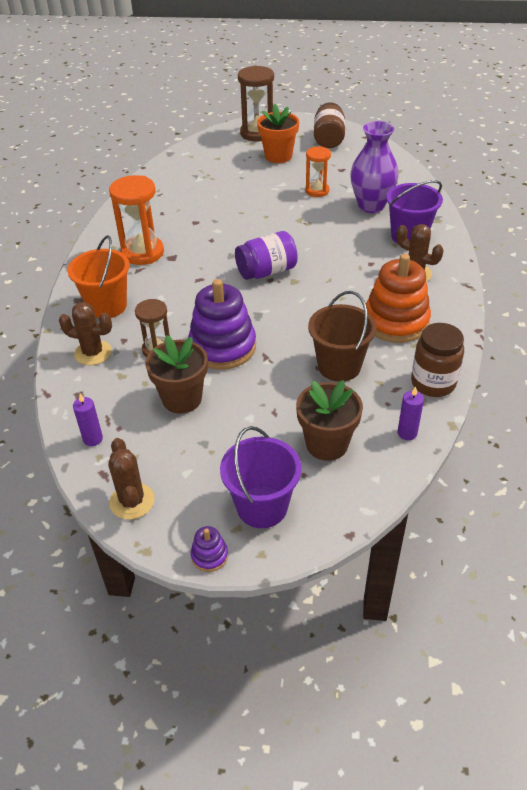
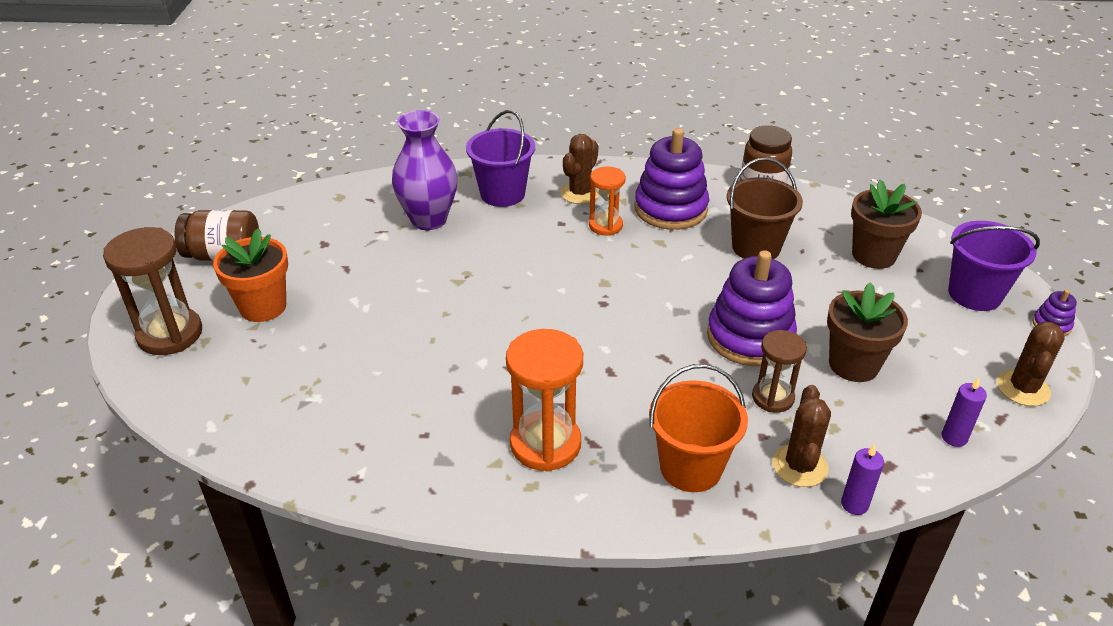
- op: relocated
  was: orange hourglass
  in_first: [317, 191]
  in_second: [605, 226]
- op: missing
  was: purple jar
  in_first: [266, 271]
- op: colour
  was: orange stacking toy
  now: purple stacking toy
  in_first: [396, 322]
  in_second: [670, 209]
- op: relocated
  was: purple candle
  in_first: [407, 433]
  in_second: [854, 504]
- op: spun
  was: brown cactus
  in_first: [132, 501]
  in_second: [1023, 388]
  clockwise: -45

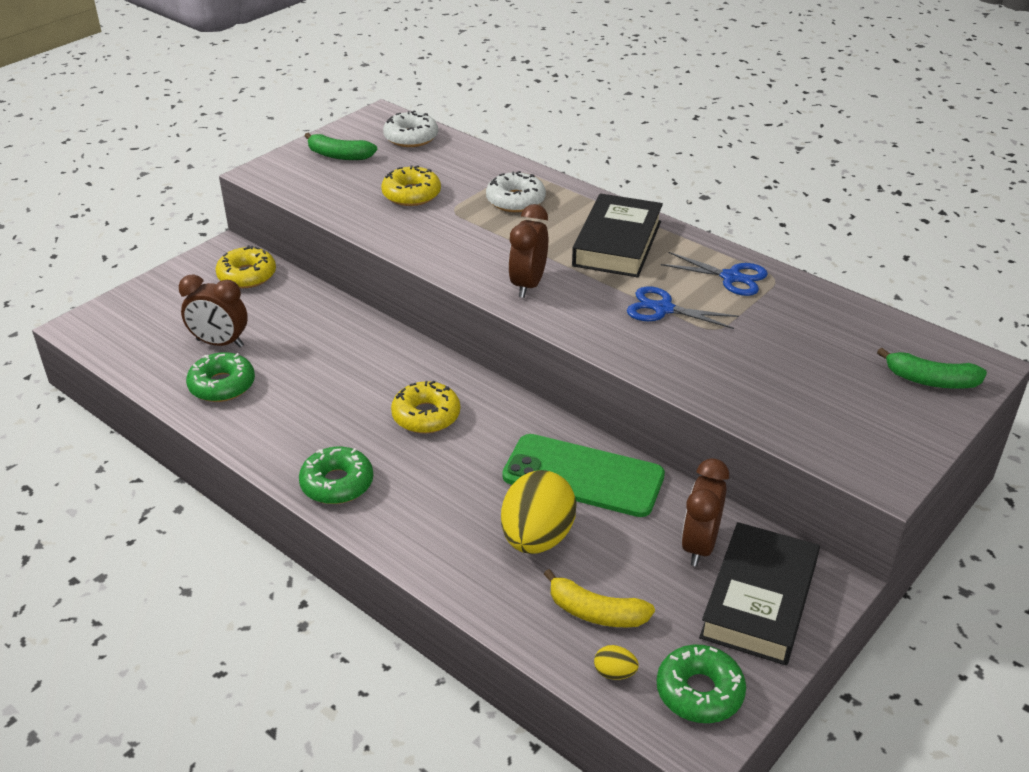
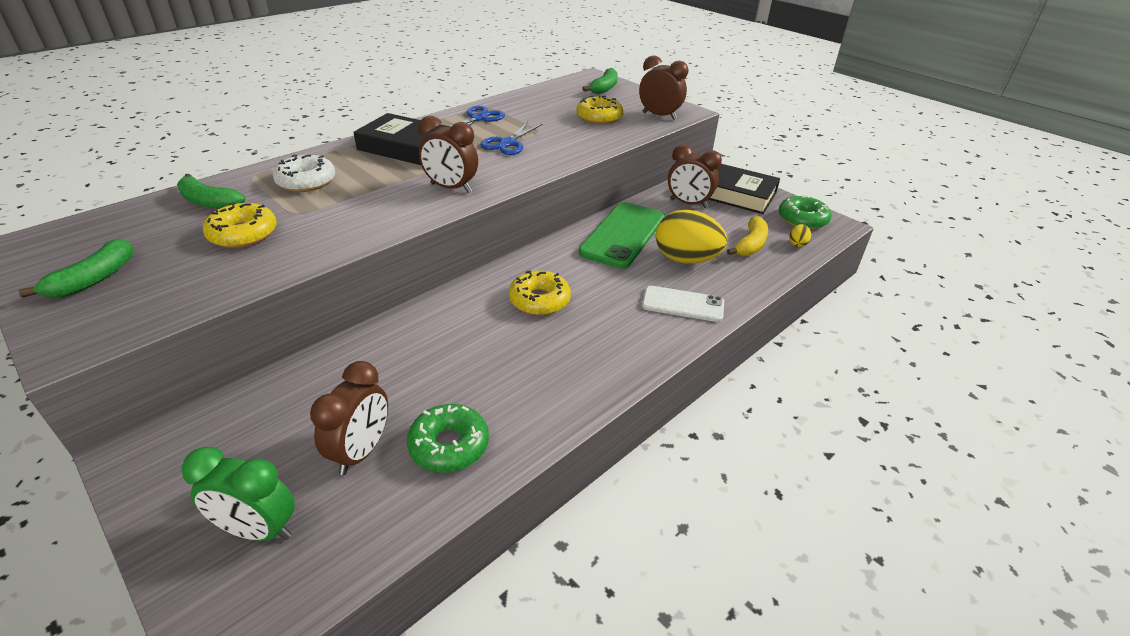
- op: missing
  was: white donut
  in_first: [411, 137]
- op: relocated
  was: yellow donut
  in_first: [247, 275]
  in_second: [599, 117]
- op: missing
  was: green donut
  in_first: [337, 483]
- op: appeared
  now: brown clock
  in_second: [659, 116]
- op: appeared
  now: green banana
  in_second: [209, 202]
- op: appeared
  now: white phone
  in_second: [683, 304]
- op: appeared
  now: green clock
  in_second: [258, 530]

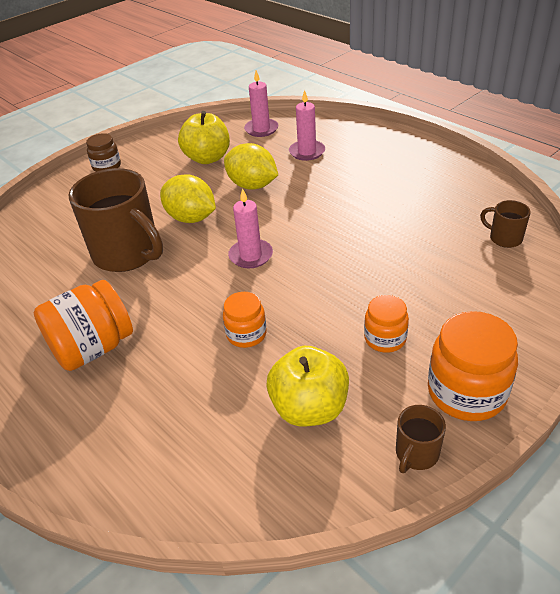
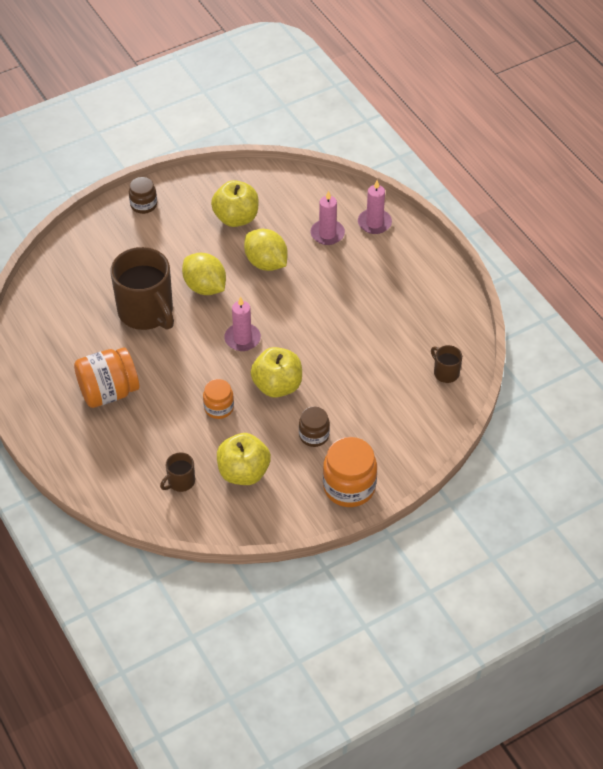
- op: relocated
  was: pink candle
  in_first: [261, 129]
  in_second: [374, 223]
- op: colour
  was: orange jar
  now: brown jar
  in_first: [385, 339]
  in_second: [314, 435]
- op: relocated
  was: brown mug
  in_first: [416, 454]
  in_second: [180, 482]
- op: appeared
  now: yellow apple
  in_second: [277, 386]

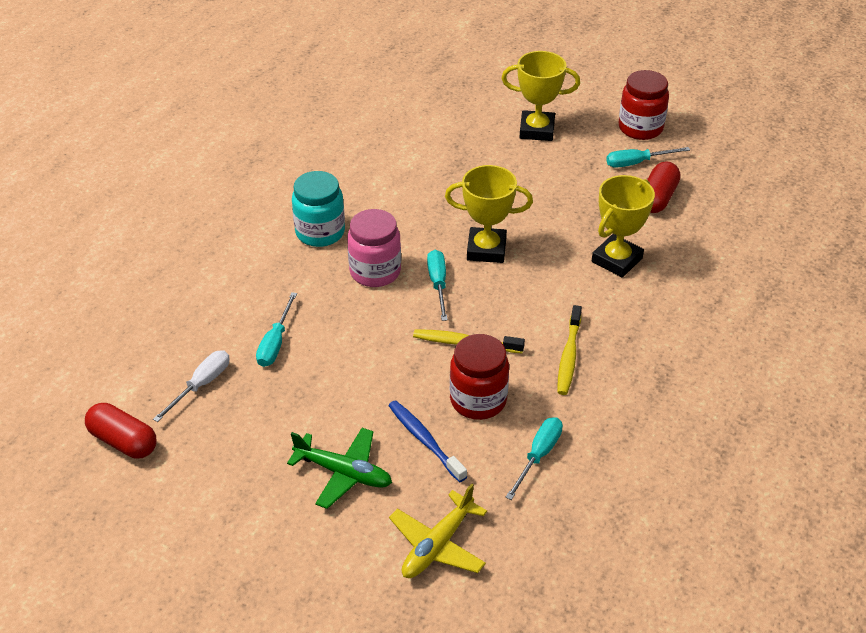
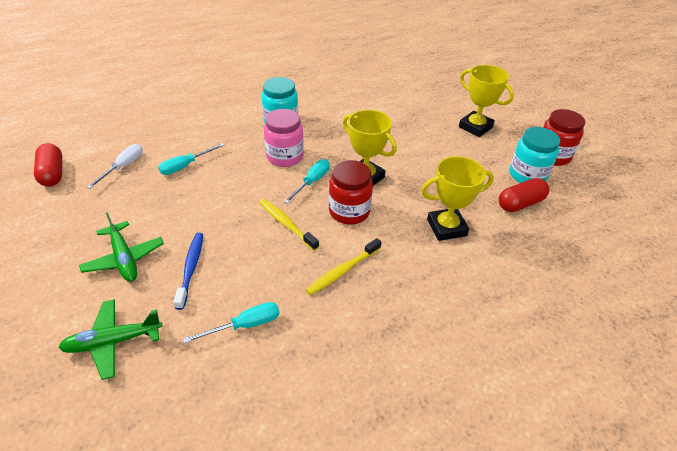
- op: exchanged
  was: turquoise screwdriver
  now: turquoise jar
  in_first: [637, 163]
  in_second: [527, 175]
- op: relocated
  was: red jar
  in_first: [478, 400]
  in_second: [349, 211]
- op: spun
  was: white screwdriver
  in_first: [201, 385]
  in_second: [123, 167]
  clockwise: -45
- op: colour
  was: yellow plane
  now: green plane
  in_first: [437, 545]
  in_second: [112, 342]

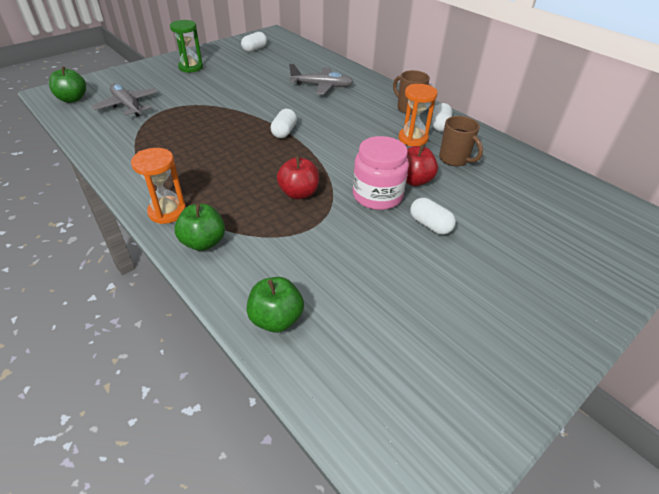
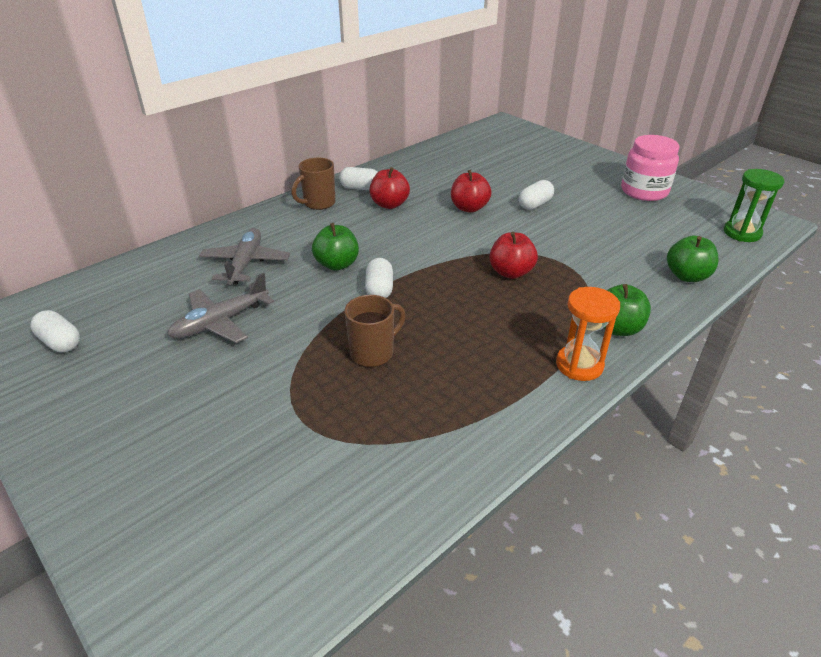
- op: relocated
  was: green hourglass
  in_first: [191, 67]
  in_second: [742, 233]
- op: relocated
  was: green apple
  in_first: [72, 99]
  in_second: [337, 264]
- op: relocated
  was: grey plane
  in_first: [127, 106]
  in_second: [220, 322]
- op: exchanged
  was: orange hourglass
  now: red apple
  in_first: [413, 138]
  in_second: [389, 204]
- op: spun
  was: white capsule
  in_first: [284, 132]
  in_second: [379, 289]
  clockwise: 75
- op: relocated
  was: brown mug
  in_first: [454, 159]
  in_second: [373, 353]
- op: relocated
  was: pink jar
  in_first: [377, 196]
  in_second: [644, 191]

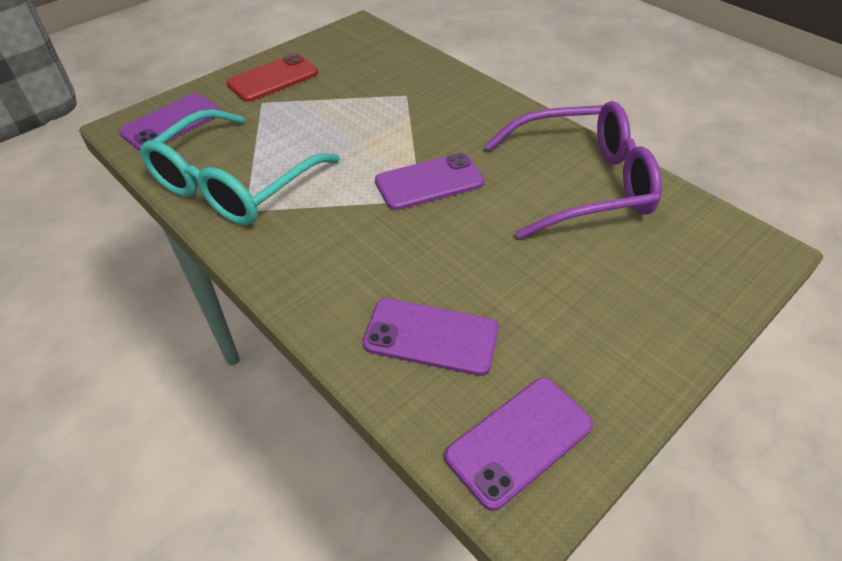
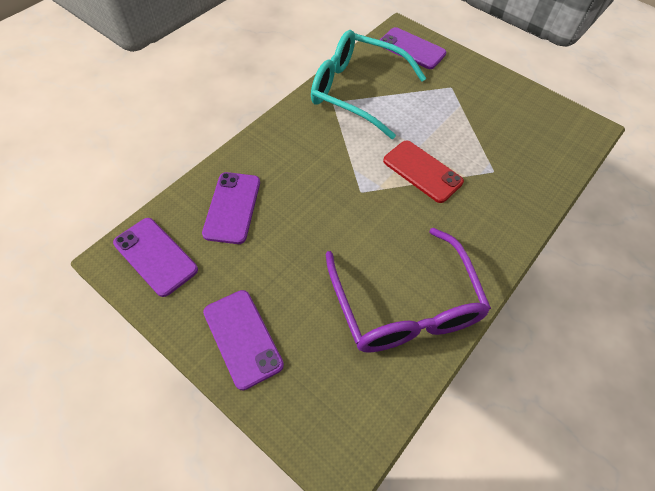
- op: relocated
  was: red phone
  in_first: [273, 78]
  in_second: [422, 171]
- op: relocated
  was: purple phone
  in_first: [429, 182]
  in_second: [243, 338]

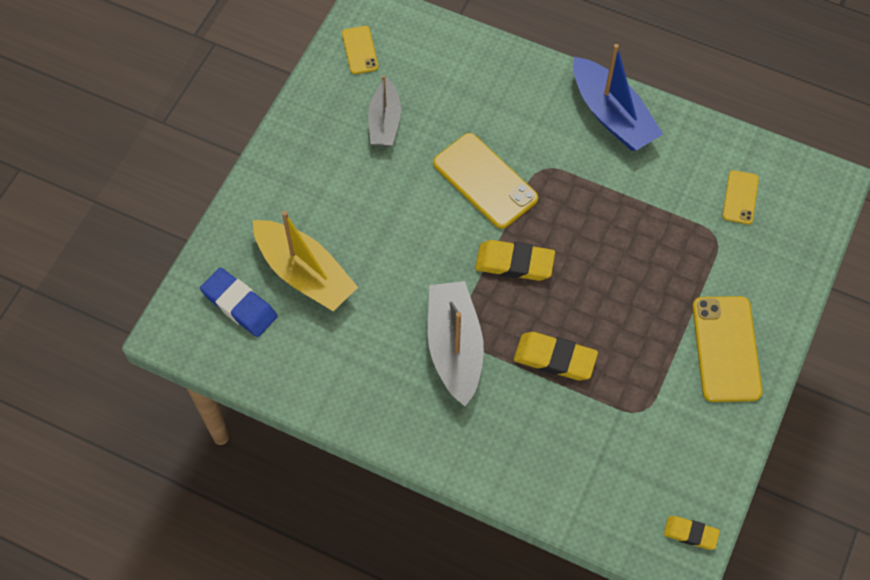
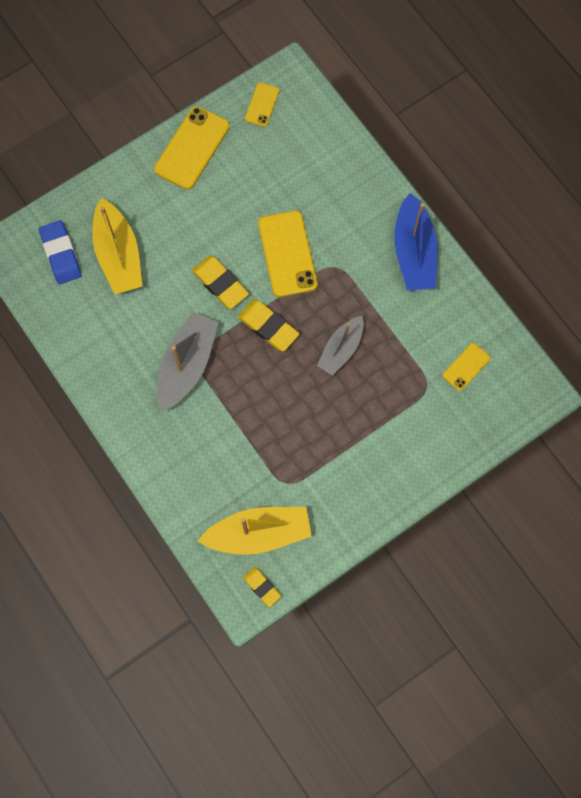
- op: relocated
  was: grey boat
  in_first: [385, 121]
  in_second: [341, 349]
- op: relocated
  was: yellow phone
  in_first: [726, 349]
  in_second: [192, 148]
- op: relocated
  was: yellow eraser
  in_first: [555, 358]
  in_second: [220, 284]
- op: appeared
  now: yellow boat
  in_second: [259, 533]

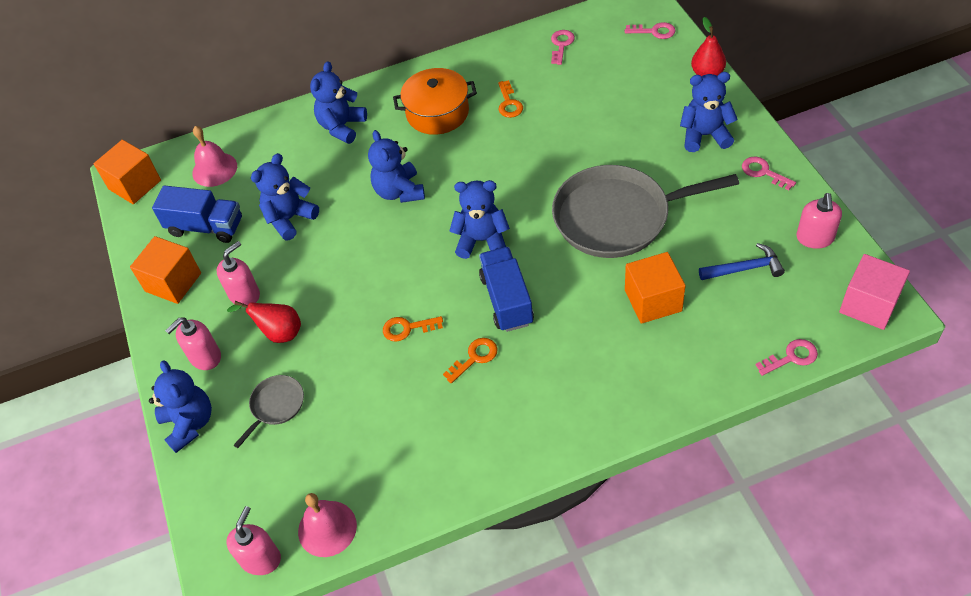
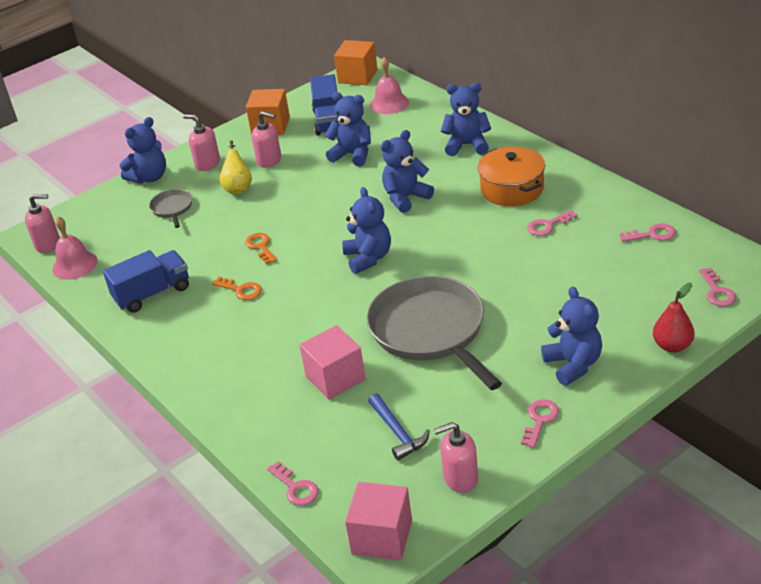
- op: colour
  was: orange key
  now: pink key
  in_first: [509, 103]
  in_second: [548, 225]
- op: relocated
  was: blue truck
  in_first: [507, 300]
  in_second: [152, 294]
- op: colour
  was: orange cube
  now: pink cube
  in_first: [653, 300]
  in_second: [335, 378]
- op: colour
  was: red pear
  now: yellow pear
  in_first: [278, 333]
  in_second: [238, 187]
- op: spun
  was: grey pan
  in_first: [276, 406]
  in_second: [172, 208]
  clockwise: -120

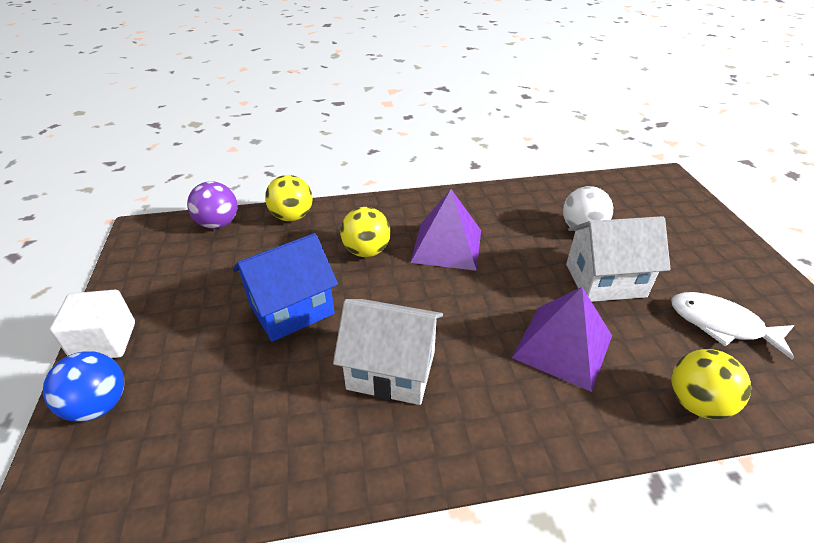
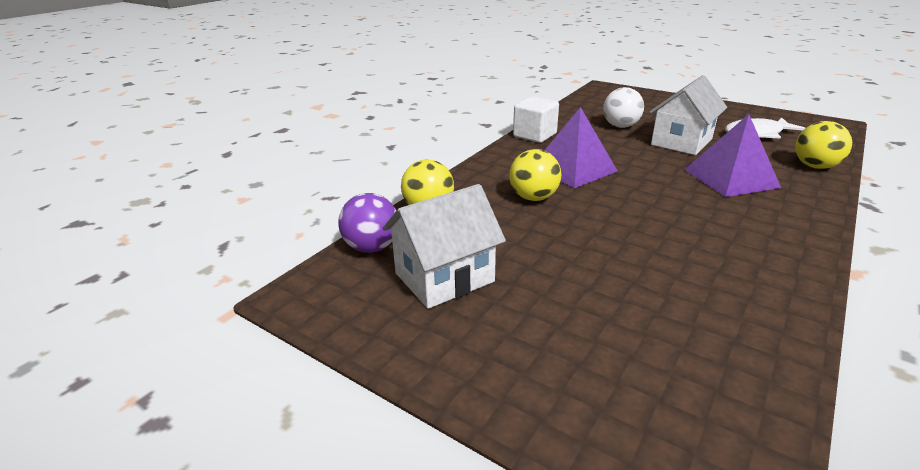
- op: missing
  was: blue house
  in_first: [291, 309]
- op: relocated
  was: white cube
  in_first: [105, 342]
  in_second: [534, 135]
- op: relocated
  was: white house
  in_first: [391, 370]
  in_second: [444, 277]
- op: missing
  was: blue ball
  in_first: [99, 405]

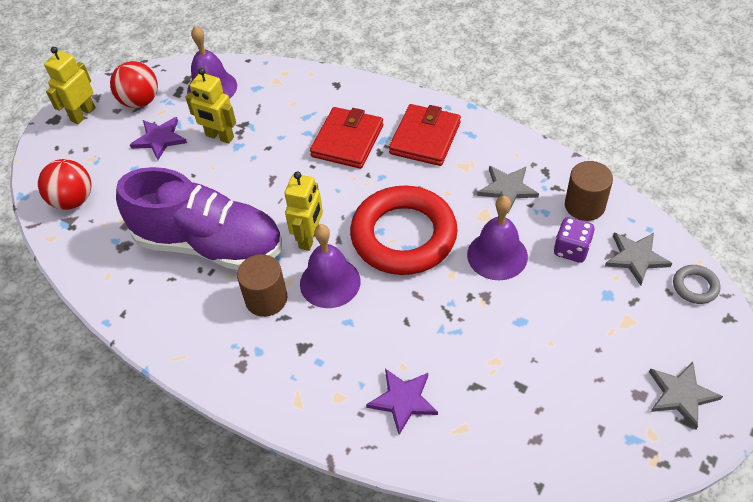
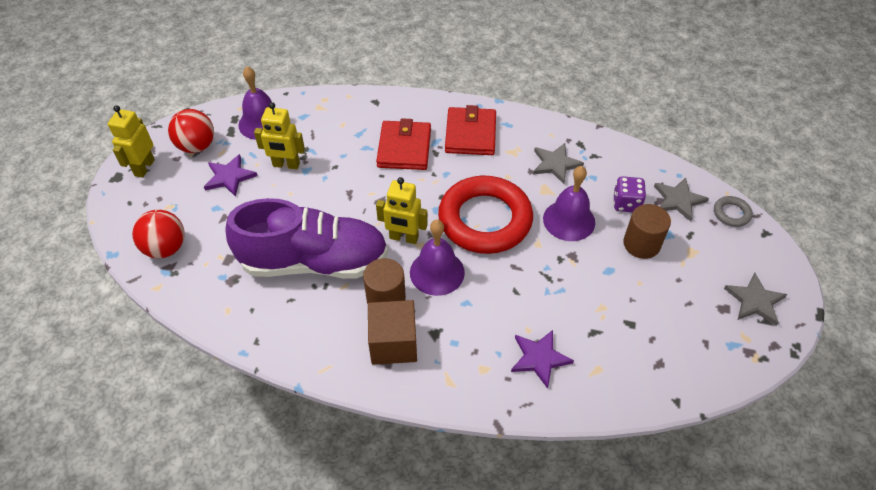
- op: relocated
  was: brown cylinder
  in_first: [584, 206]
  in_second: [641, 244]
- op: spun
  was: yellow robot
  in_first: [309, 238]
  in_second: [404, 238]
  clockwise: 105
- op: appeared
  now: brown cube
  in_second: [393, 343]

